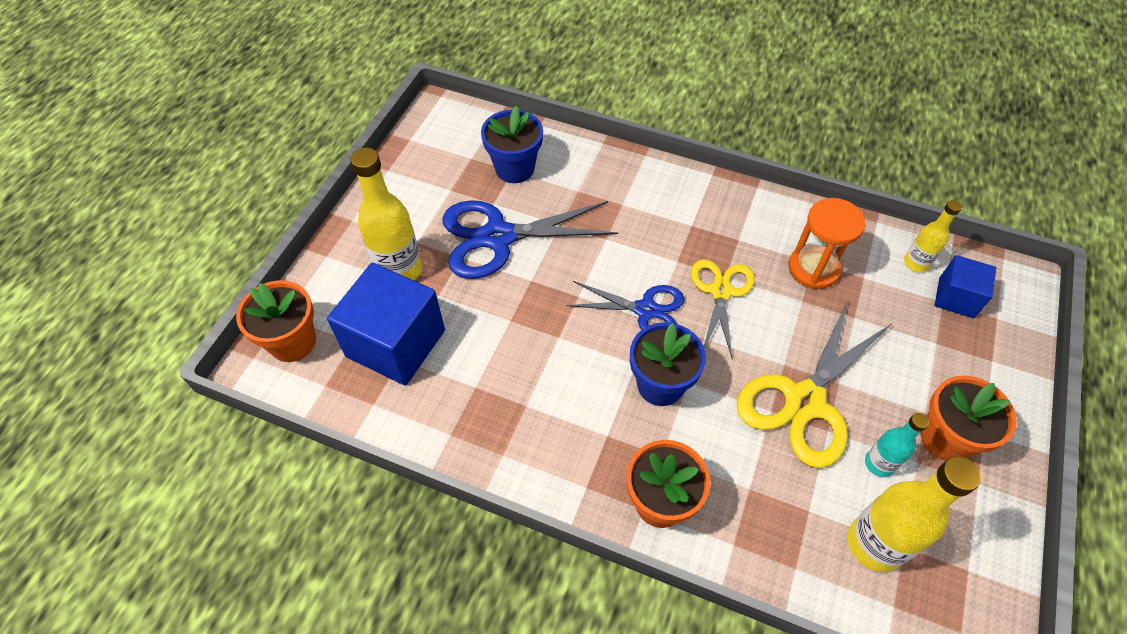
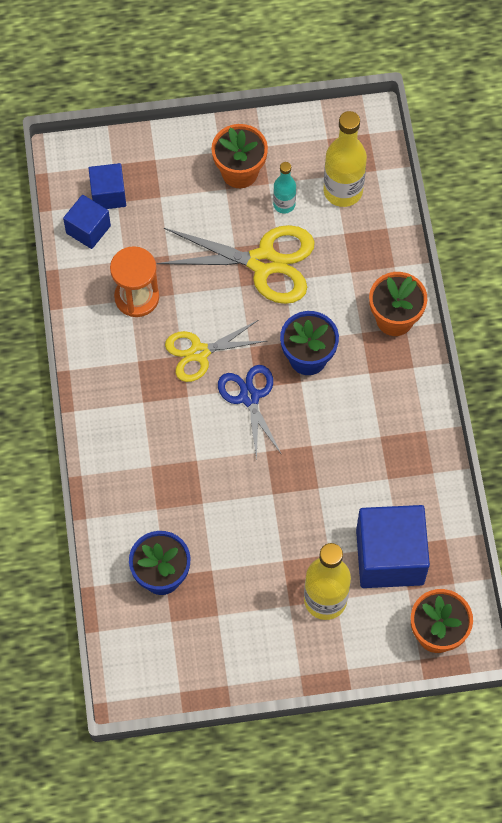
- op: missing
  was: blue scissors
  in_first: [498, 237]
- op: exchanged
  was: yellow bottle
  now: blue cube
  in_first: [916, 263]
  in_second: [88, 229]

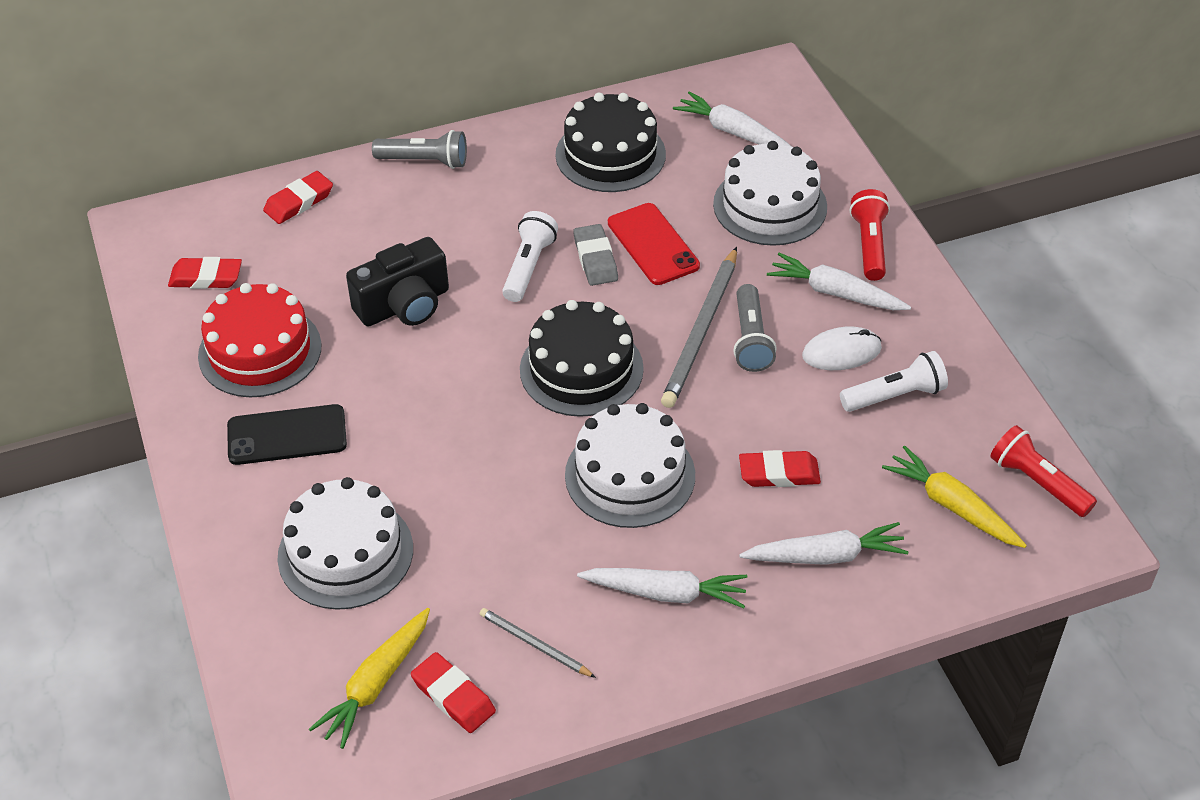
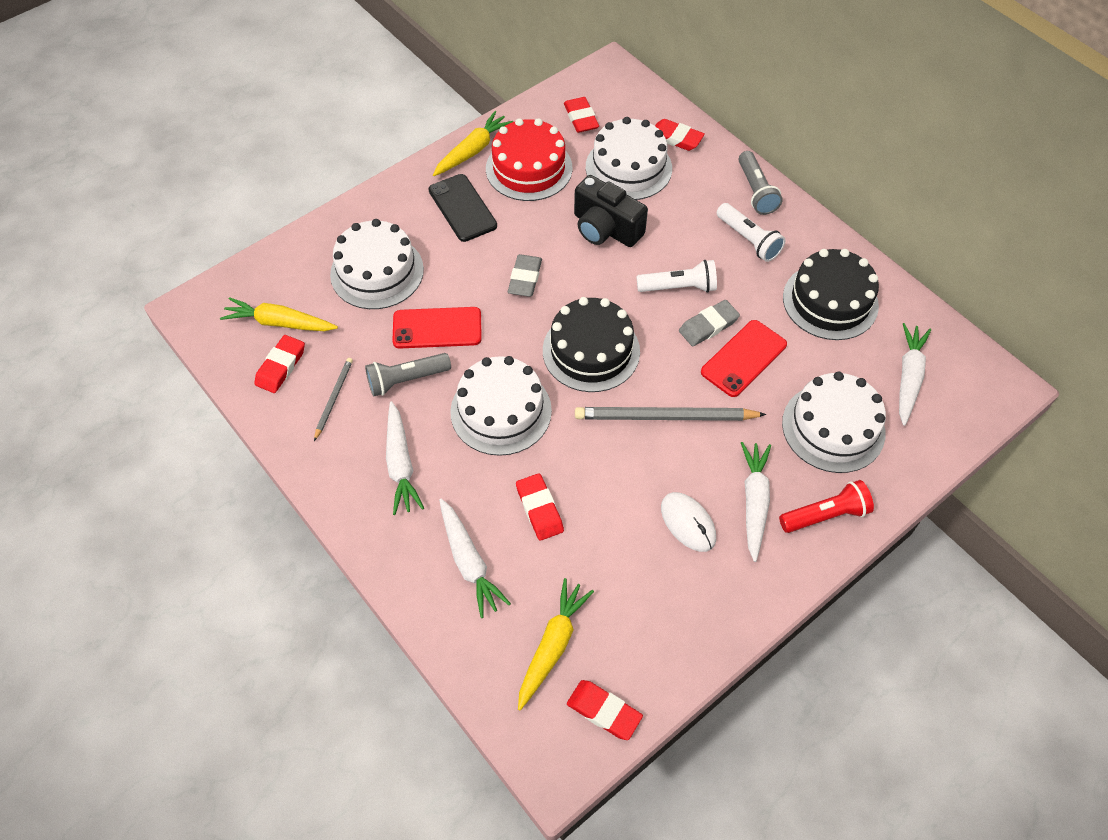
- op: relocated
  was: grey flashlight
  in_first: [750, 339]
  in_second: [406, 380]
- op: relocated
  was: white flashlight
  in_first: [895, 396]
  in_second: [748, 240]
- op: exchanged
  was: red flashlight
  now: red eraser
  in_first: [1038, 482]
  in_second: [604, 711]
- op: appeared
  now: yellow carrot
  in_second: [472, 150]
- op: appeared
  now: white cake
  in_second: [628, 167]
- op: appeared
  now: grey eraser
  in_second: [525, 278]
- op: appeared
  now: red phone
  in_second: [437, 328]

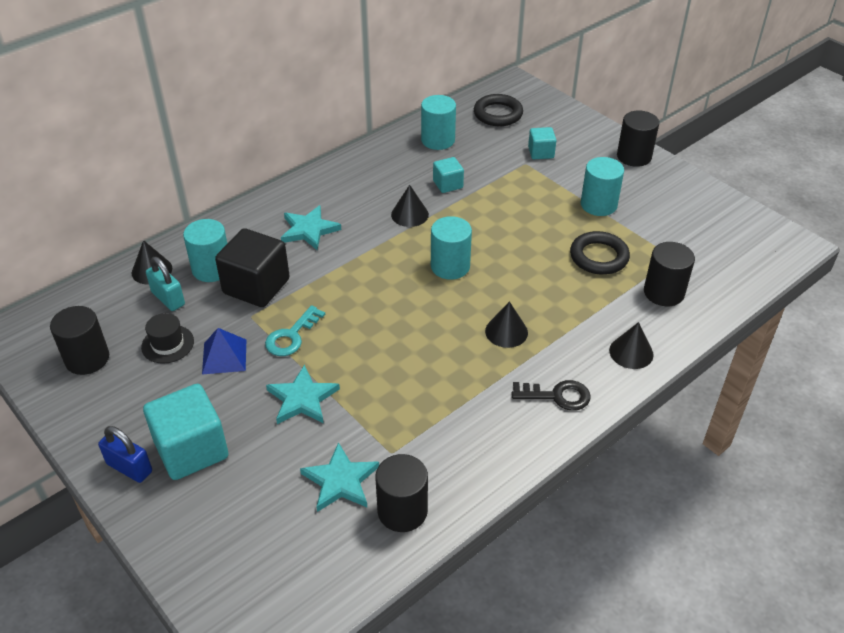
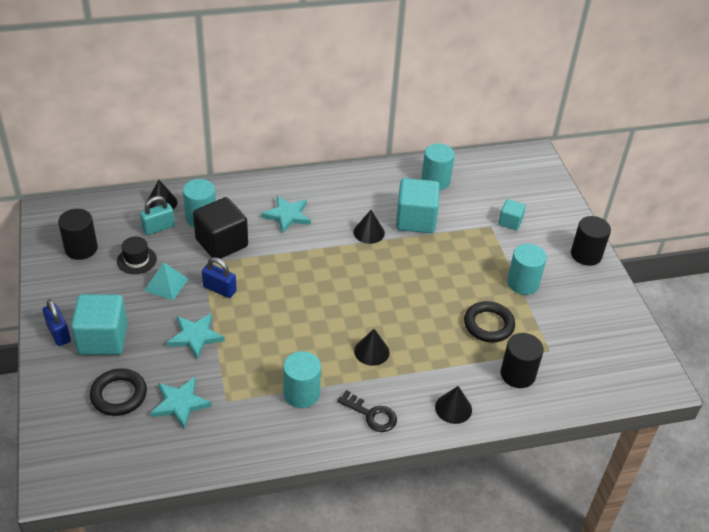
- op: relocated
  was: black ring
  in_first: [498, 114]
  in_second: [119, 395]
- op: size
  was: turquoise cube
  in_first: [448, 184]
  in_second: [415, 220]
  ratio: 1.88
- op: relocated
  was: turquoise cylinder
  in_first: [450, 266]
  in_second: [301, 393]
- op: spun
  was: turquoise padlock
  in_first: [168, 298]
  in_second: [158, 228]
  clockwise: 75
- op: exchanged
  was: turquoise key
  now: blue padlock
  in_first: [291, 336]
  in_second: [219, 289]
- op: colour
  was: blue pyramid
  now: turquoise pyramid
  in_first: [224, 356]
  in_second: [166, 284]
- op: missing
  was: black cylinder
  in_first: [402, 511]

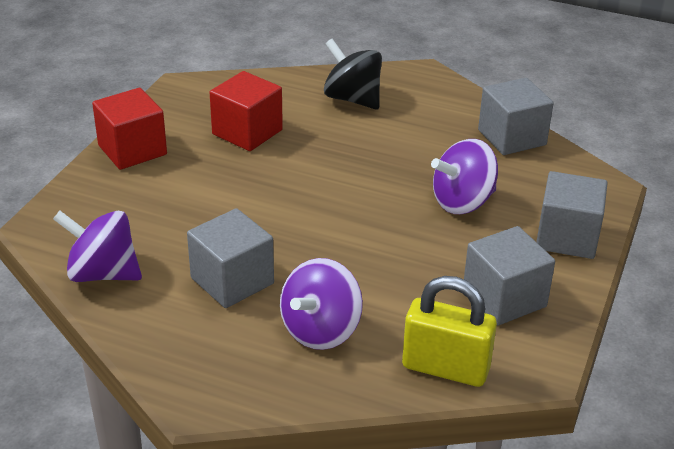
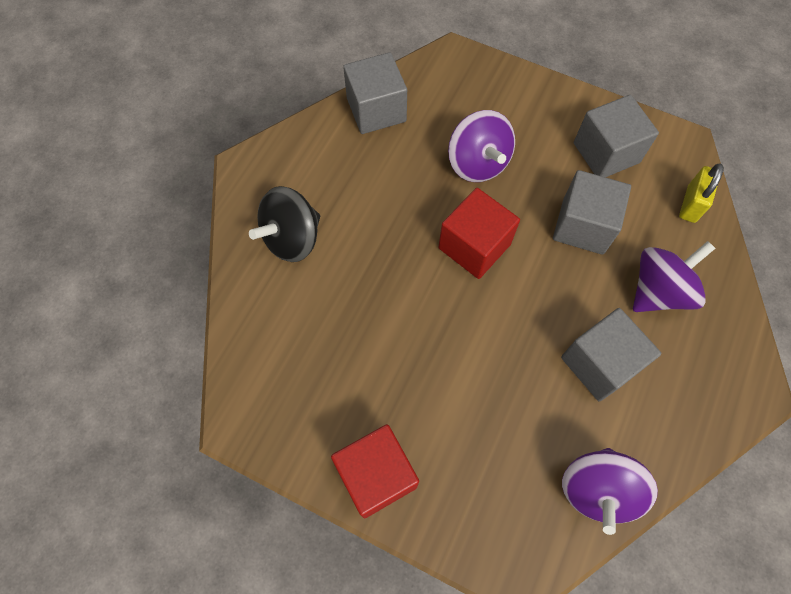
- op: relocated
  was: red cube
  in_first: [247, 132]
  in_second: [474, 246]
- op: relocated
  was: grey cube
  in_first: [567, 237]
  in_second: [583, 226]
- op: spun
  was: purple spinning top
  in_first: [320, 330]
  in_second: [658, 291]
  clockwise: -75
- op: size
  was: yellow padlock
  in_first: [445, 368]
  in_second: [691, 204]
  ratio: 0.66

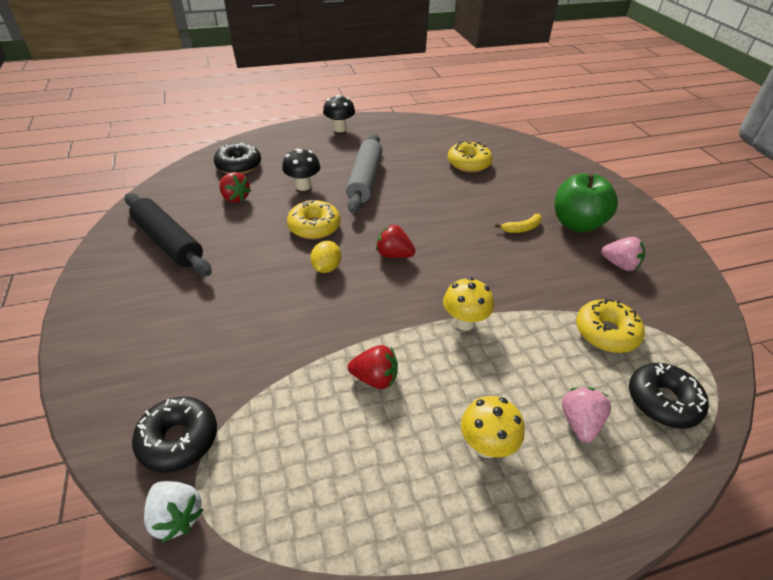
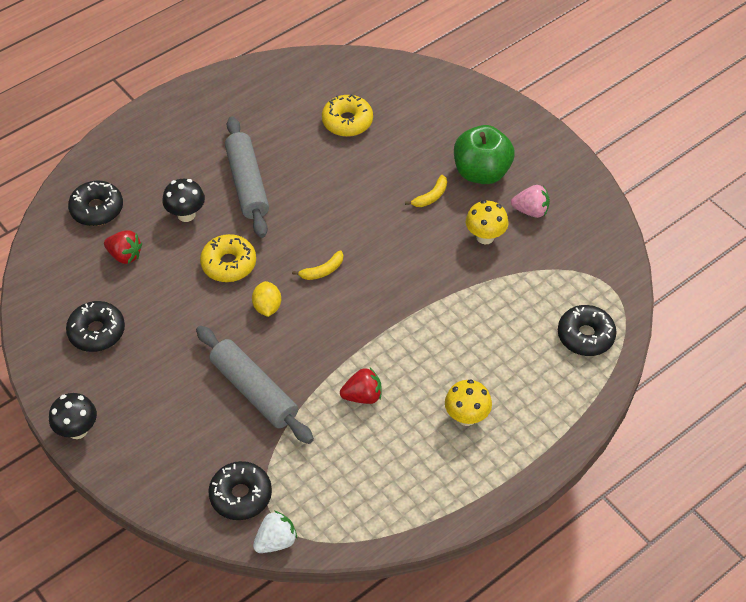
- op: relocated
  was: black mushroom
  in_first: [339, 129]
  in_second: [77, 430]
- op: exchanged
  was: black rolling pin
  now: black donut
  in_first: [169, 242]
  in_second: [97, 332]
- op: exchanged
  was: red strawberry
  now: yellow banana
  in_first: [393, 255]
  in_second: [322, 271]
- op: relocated
  was: yellow mushroom
  in_first: [464, 322]
  in_second: [485, 237]
- op: missing
  was: yellow donut
  in_first: [606, 333]
- op: missing
  was: pink strawberry
  in_first: [579, 422]
- op: spun
  was: white strawberry
  in_first: [176, 516]
  in_second: [276, 541]
  clockwise: -60
- op: appeared
  now: grey rolling pin
  in_second: [254, 391]

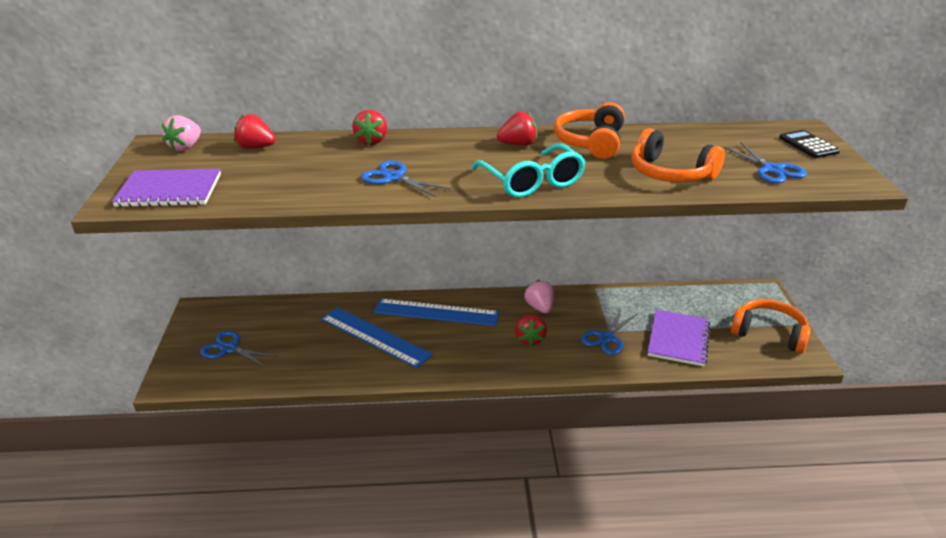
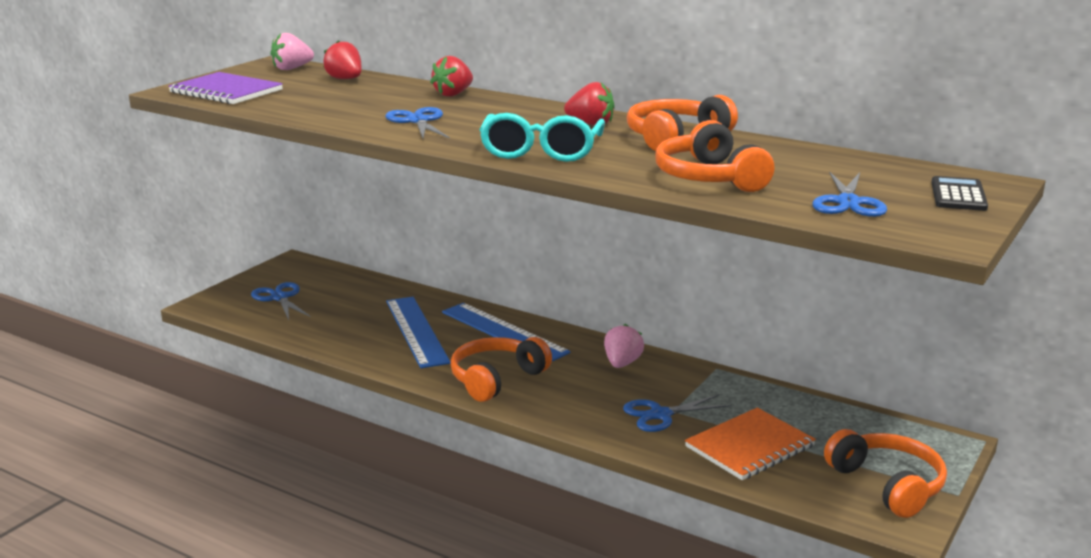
- op: colour
  was: purple notebook
  now: orange notebook
  in_first: [678, 339]
  in_second: [749, 446]
- op: missing
  was: red strawberry
  in_first: [530, 339]
- op: appeared
  now: orange headphones
  in_second: [496, 379]

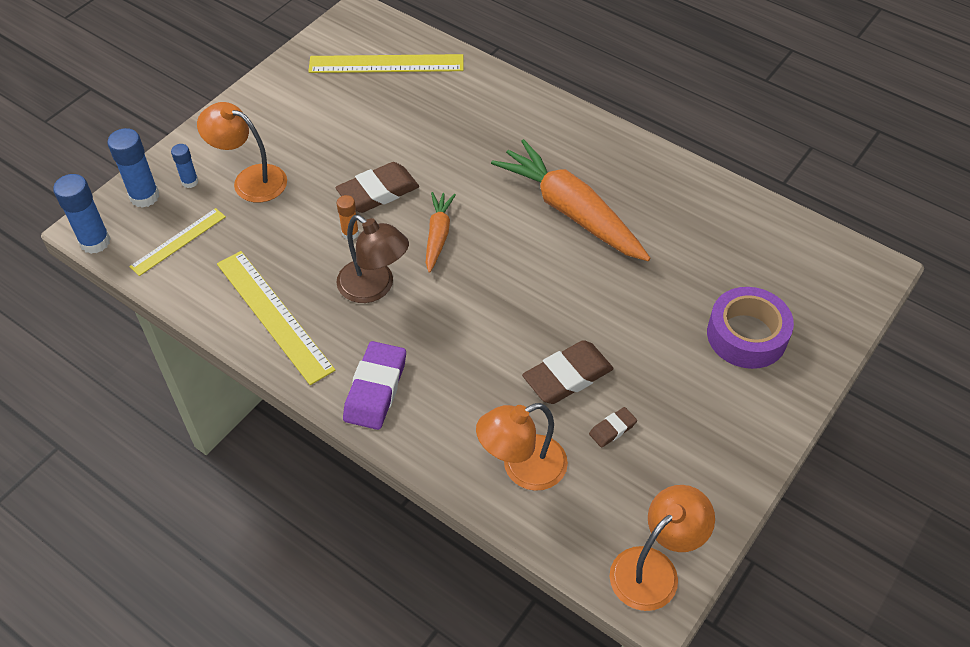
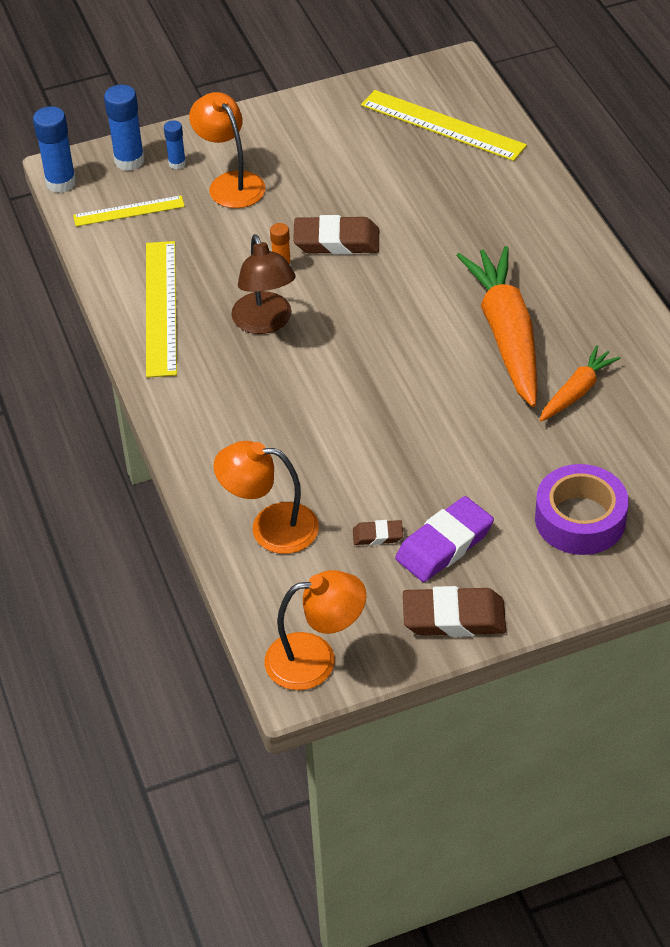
- op: relocated
  was: orange carrot
  in_first: [438, 235]
  in_second: [577, 391]
- op: relocated
  was: brown eraser
  in_first: [567, 376]
  in_second: [454, 618]
- op: relocated
  was: purple eraser
  in_first: [375, 389]
  in_second: [444, 544]

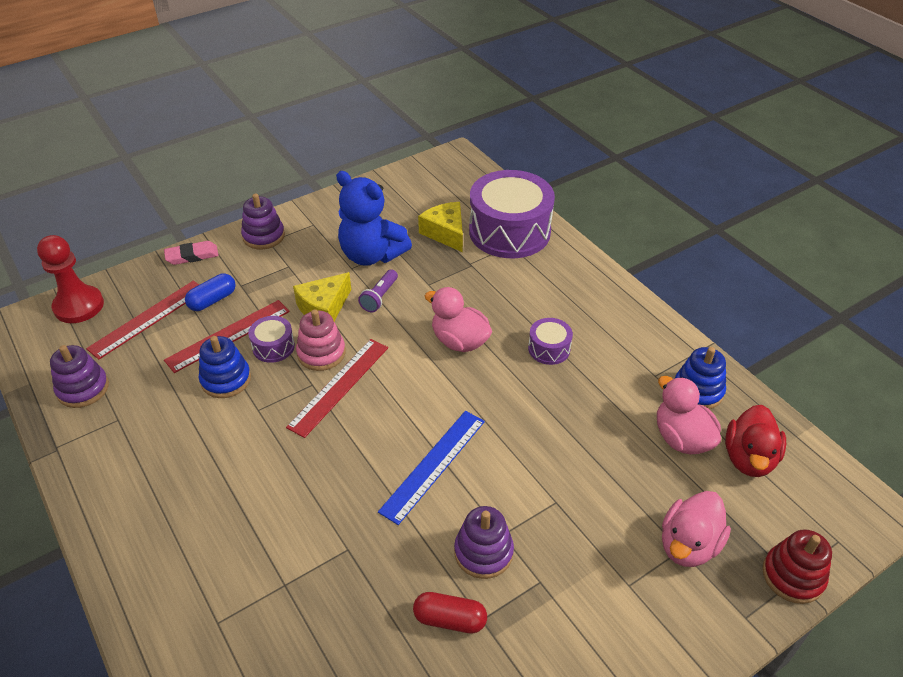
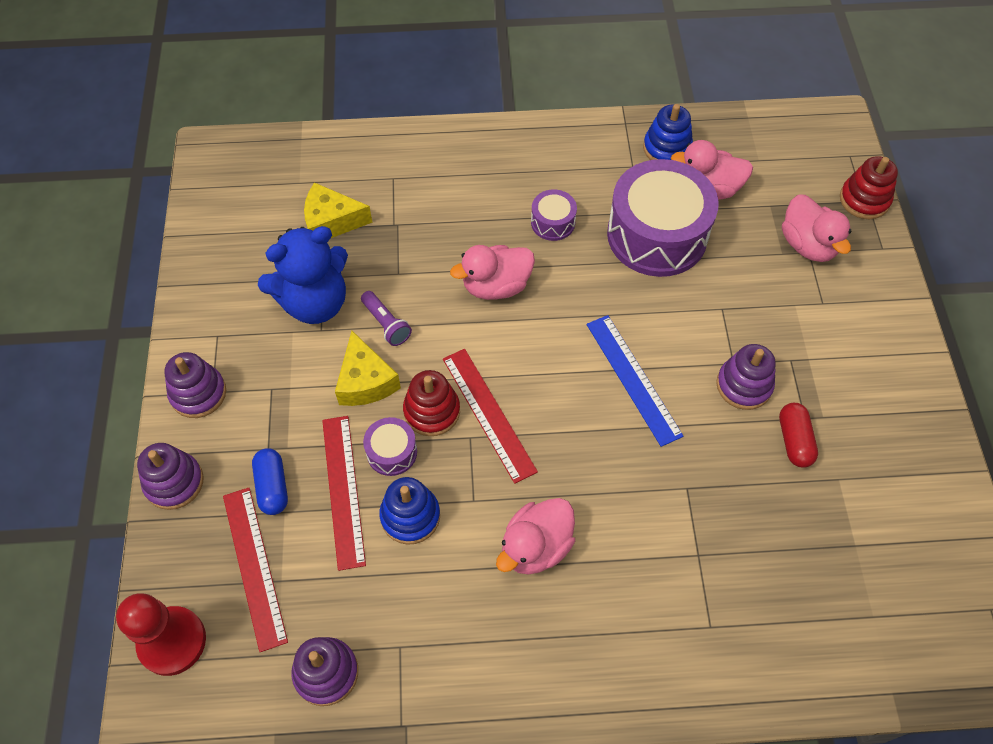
- op: relocated
  was: purple drum
  in_first: [509, 231]
  in_second: [657, 235]
- op: exchanged
  was: pink eraser
  now: purple stacking toy
  in_first: [192, 256]
  in_second: [174, 482]
- op: colour
  was: pink stacking toy
  now: red stacking toy
  in_first: [321, 353]
  in_second: [432, 411]
- op: missing
  was: red duck
  in_first: [749, 458]
- op: spun
  was: red capsule
  in_first: [450, 619]
  in_second: [794, 440]
  clockwise: -45
- op: appeared
  now: pink duck
  in_second: [536, 547]

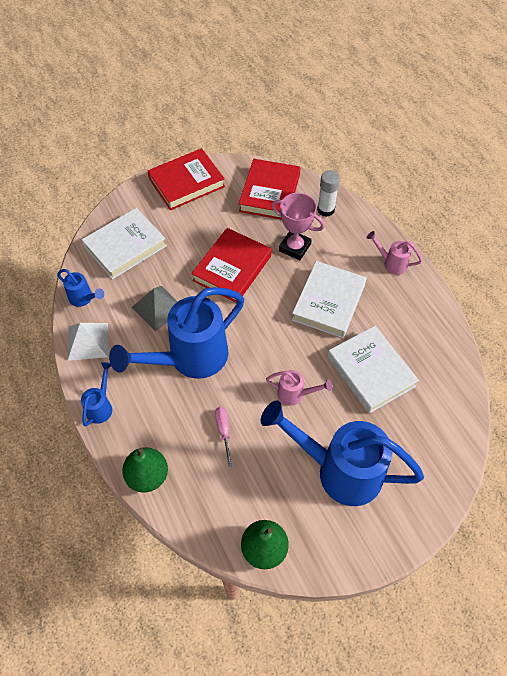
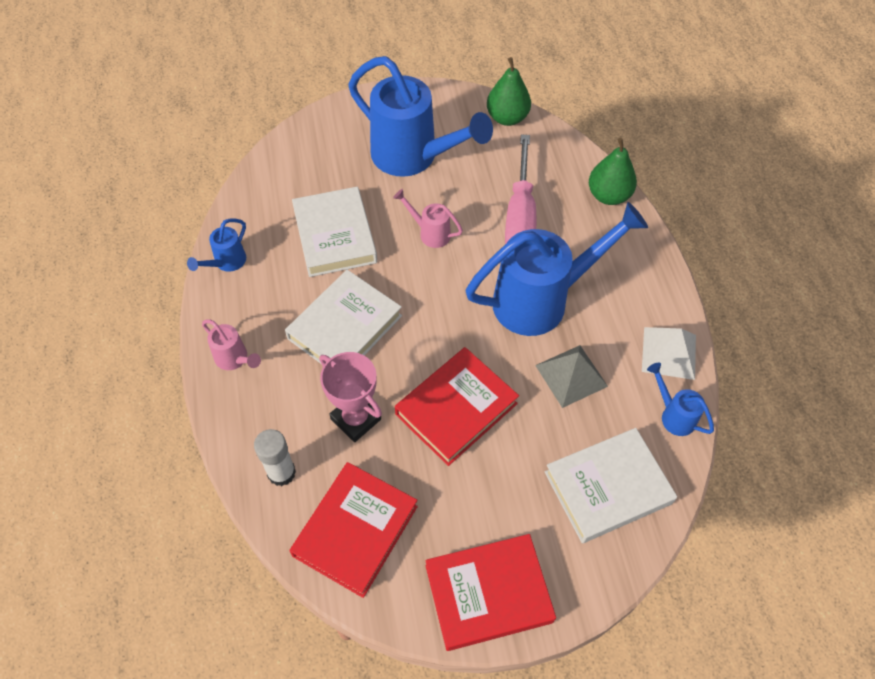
- op: relocated
  was: blue watering can
  in_first: [101, 406]
  in_second: [226, 263]
- op: size
  was: pink screwdriver
  in_first: [224, 431]
  in_second: [520, 216]
  ratio: 2.15

